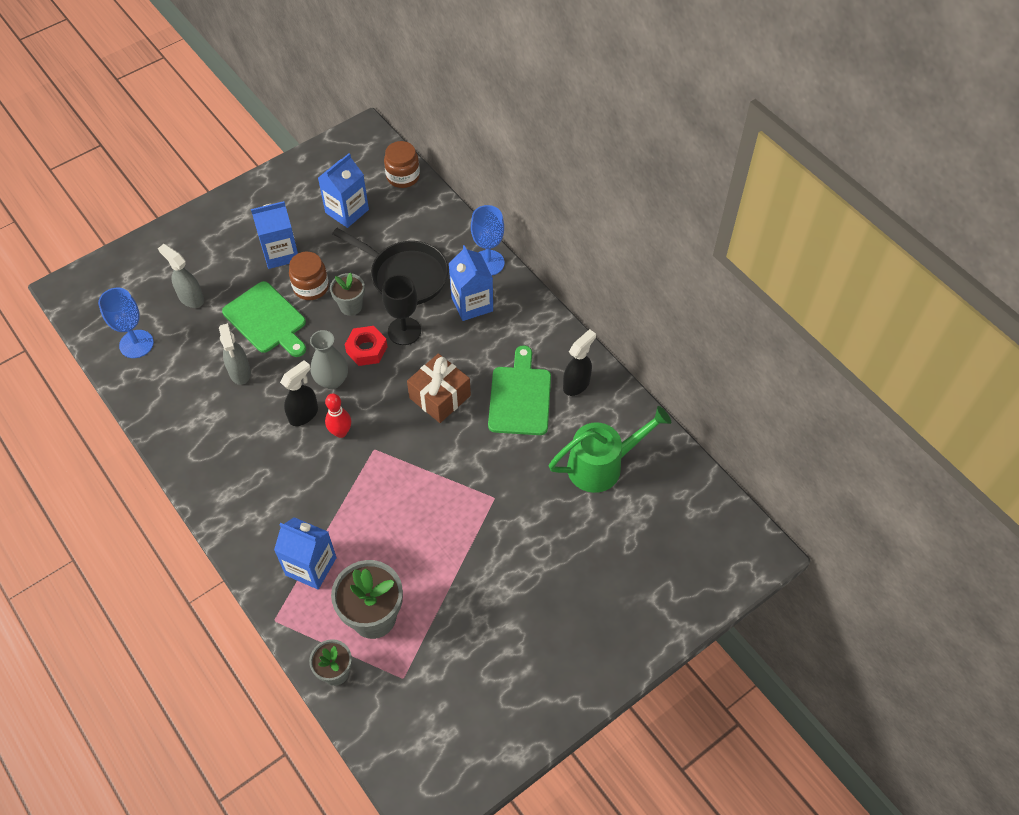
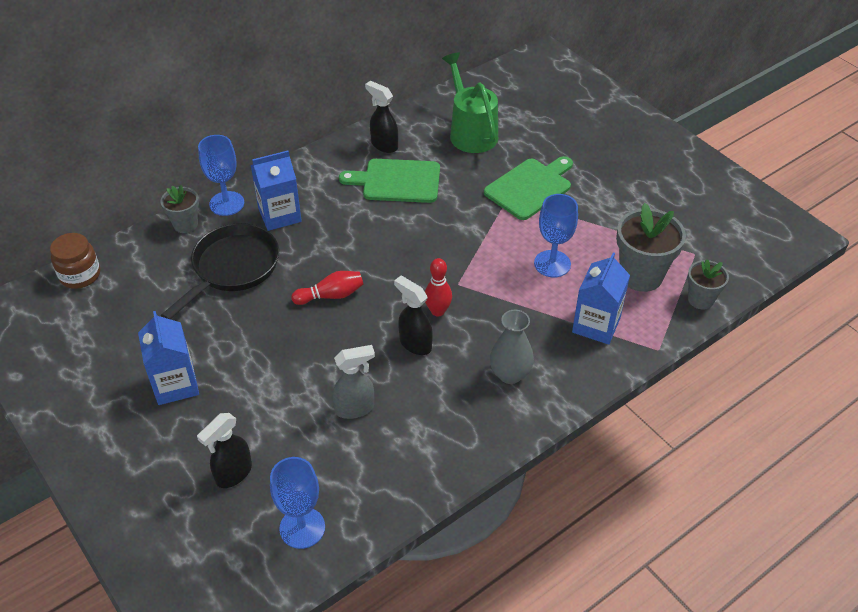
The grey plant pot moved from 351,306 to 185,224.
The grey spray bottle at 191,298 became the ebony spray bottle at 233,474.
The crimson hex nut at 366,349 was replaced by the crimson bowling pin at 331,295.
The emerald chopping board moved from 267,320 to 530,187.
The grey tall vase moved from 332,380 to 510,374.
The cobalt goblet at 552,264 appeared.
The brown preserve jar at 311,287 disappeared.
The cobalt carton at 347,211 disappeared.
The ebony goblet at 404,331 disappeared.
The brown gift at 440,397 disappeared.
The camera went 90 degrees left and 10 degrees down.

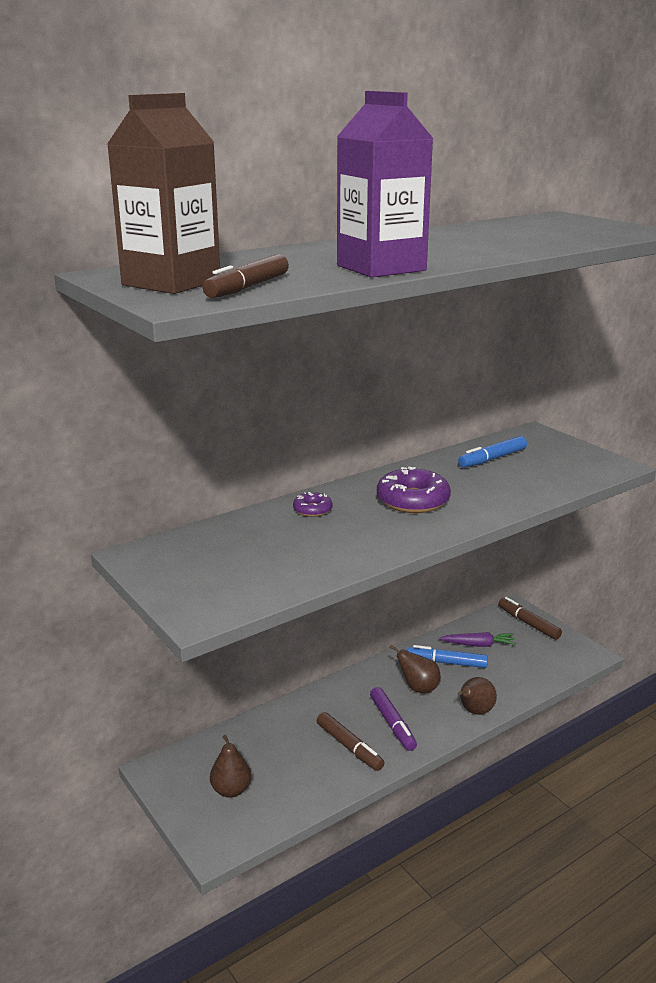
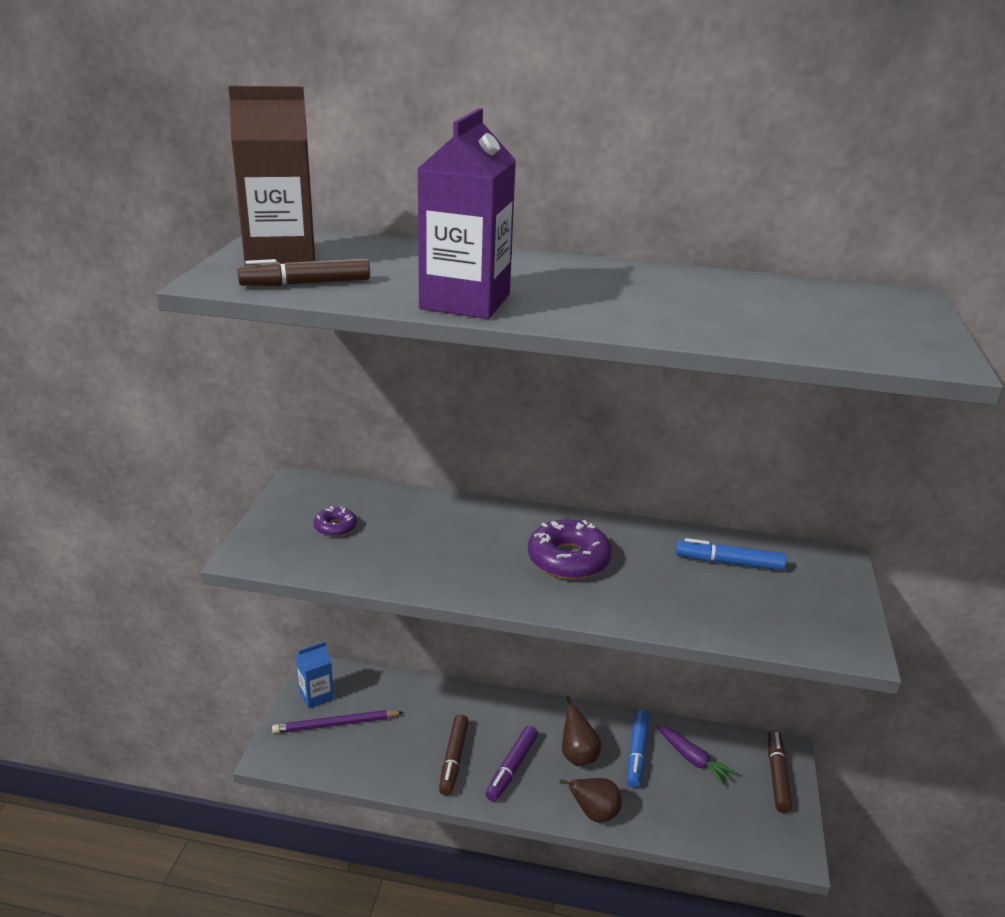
The brown toy pear at 231,790 was replaced by the violet wooden pencil at 335,724.
The cobalt carton at 316,695 appeared.
The violet donut moved from 312,510 to 335,527.
The cobalt marker at 447,663 turned 135 degrees counterclockwise.
The camera went 45 degrees right and 5 degrees up.

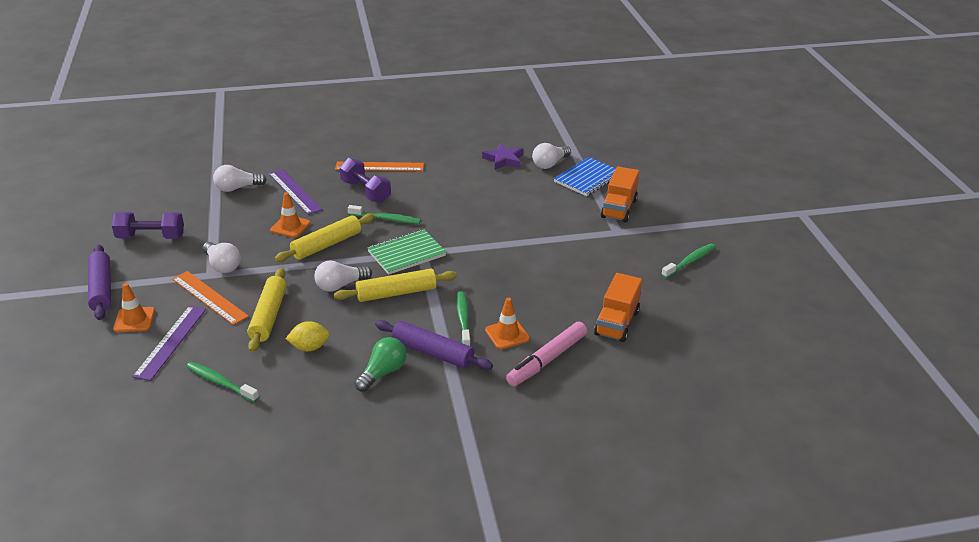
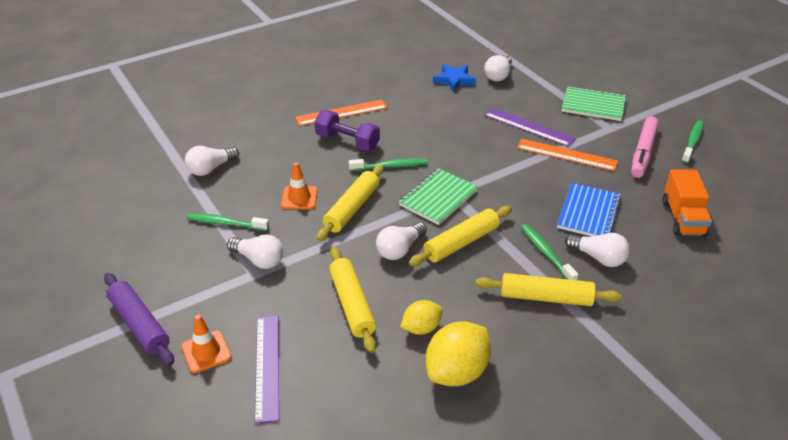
The emerald dental brush moved from 220,382 to 225,223.
The golden toy lemon at 457,372 appeared.
The violet star shape at 504,160 became the cobalt star shape at 454,80.
The violet rolling pin at 432,352 became the golden rolling pin at 546,297.
The violet measuring stick moved from 295,191 to 529,127.
The orange-coloured measuring stick moved from 209,297 to 566,154.
The cobalt notepad moved from 587,178 to 588,213.
The orange-coloured toy truck at 619,209 was replaced by the emerald notepad at 593,105.
The orange-coloured safety cone at 507,334 was replaced by the pure white bulb at 598,258.
The pink marker moved from 547,360 to 643,152.
The violet free weight at 151,237 disappeared.
The emerald bulb at 383,373 disappeared.
The camera went 20 degrees left and 5 degrees up.

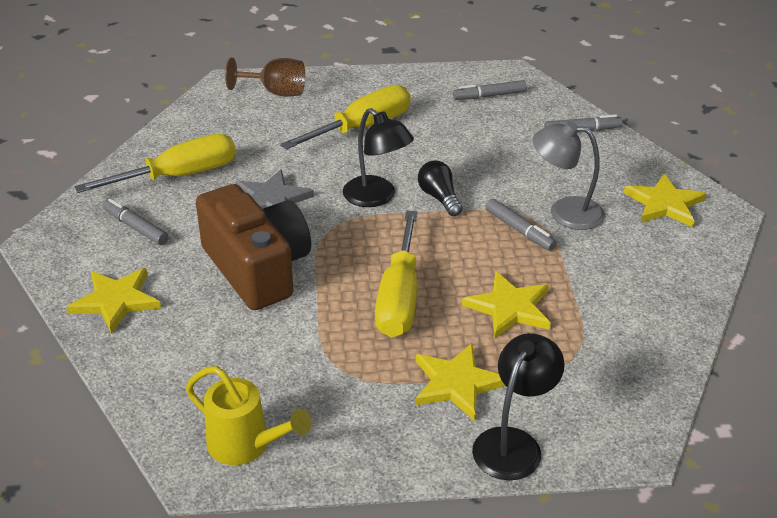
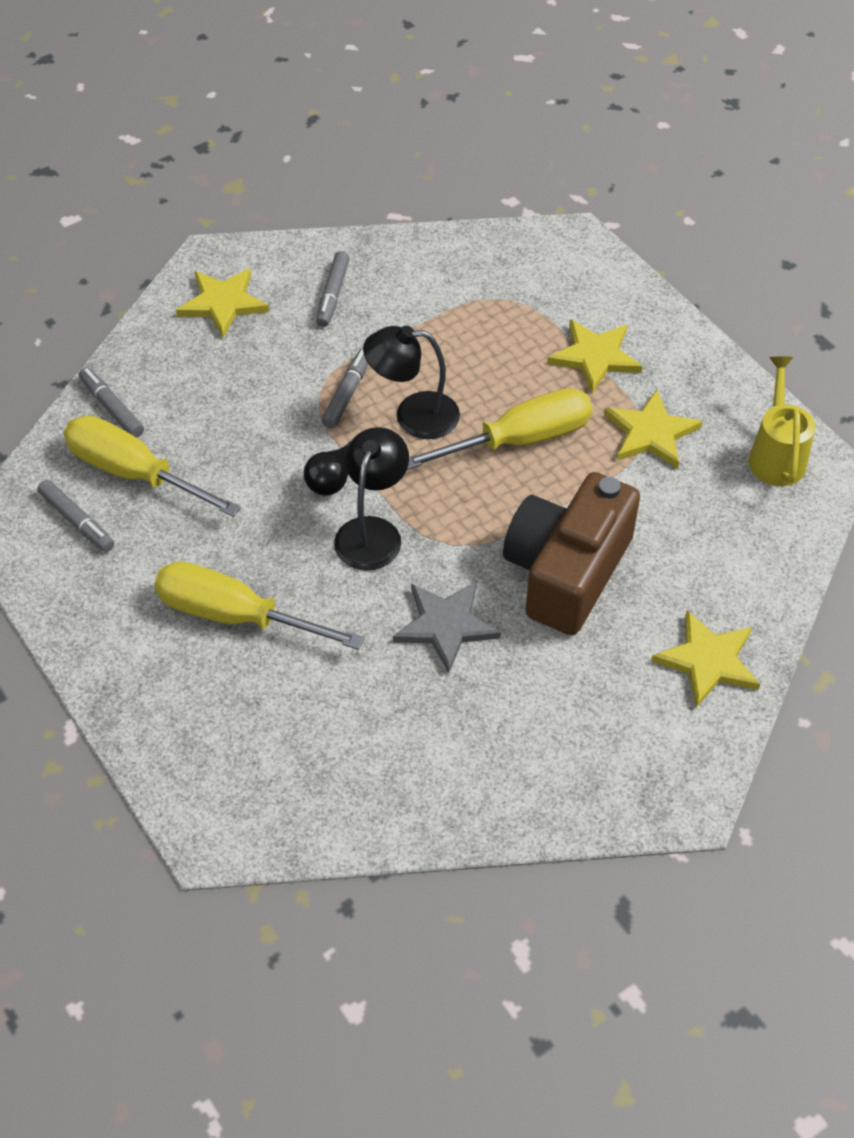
The golden screwdriver moved from 178,176 to 134,473.
The grey marker moved from 136,227 to 333,294.
The ebony lamp moved from 513,443 to 413,415.
The golden star shape moved from 509,308 to 651,433.
The brown goblet at 276,92 disappeared.
The grey lamp at 565,212 disappeared.
The camera went 120 degrees left and 15 degrees up.

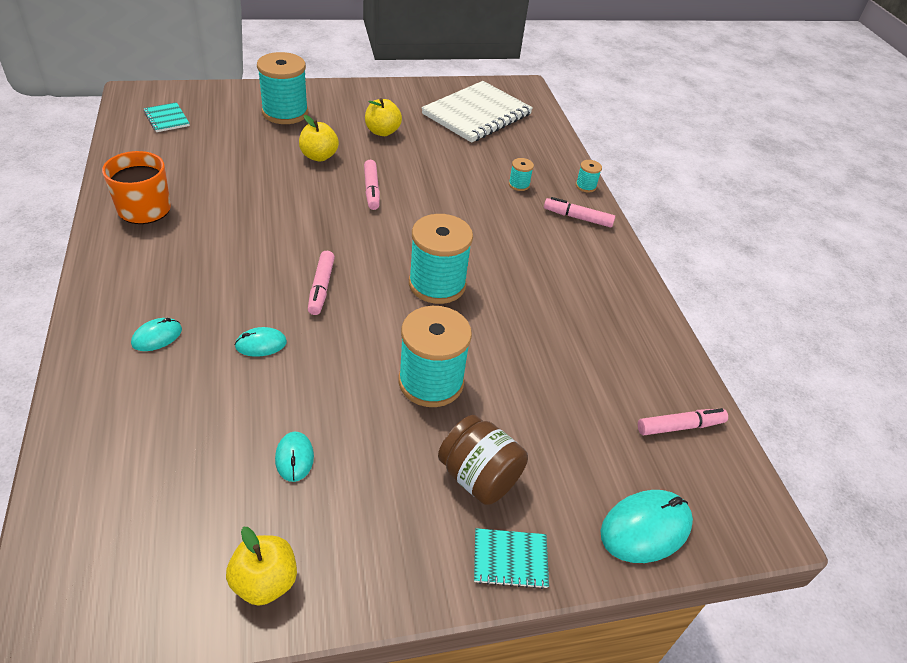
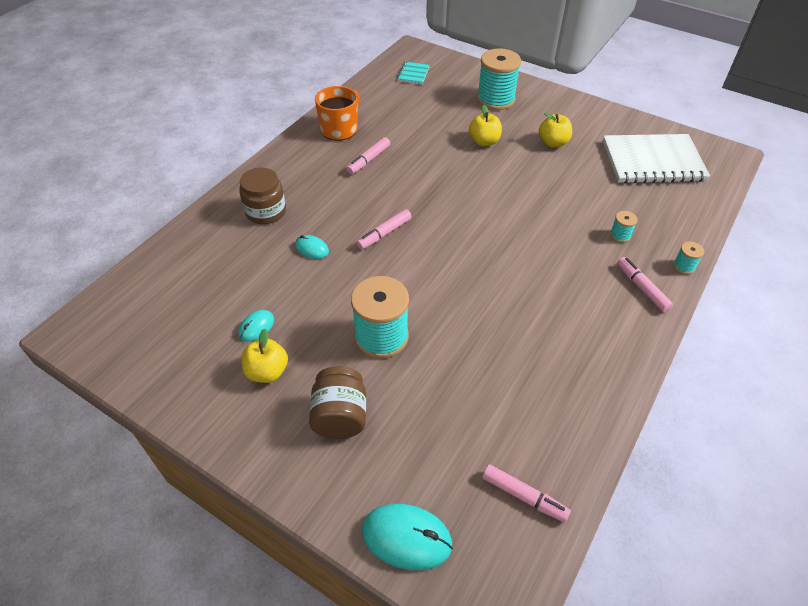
The aqua computer mouse at 157,337 was replaced by the brown preserve jar at 266,211.
The golden apple fruit moved from 265,582 to 267,371.
The pink marker moved from 371,190 to 368,160.
The aqua reel of thread at 437,284 disappeared.
The aqua notepad at 510,559 disappeared.
The camera went 50 degrees right and 5 degrees up.

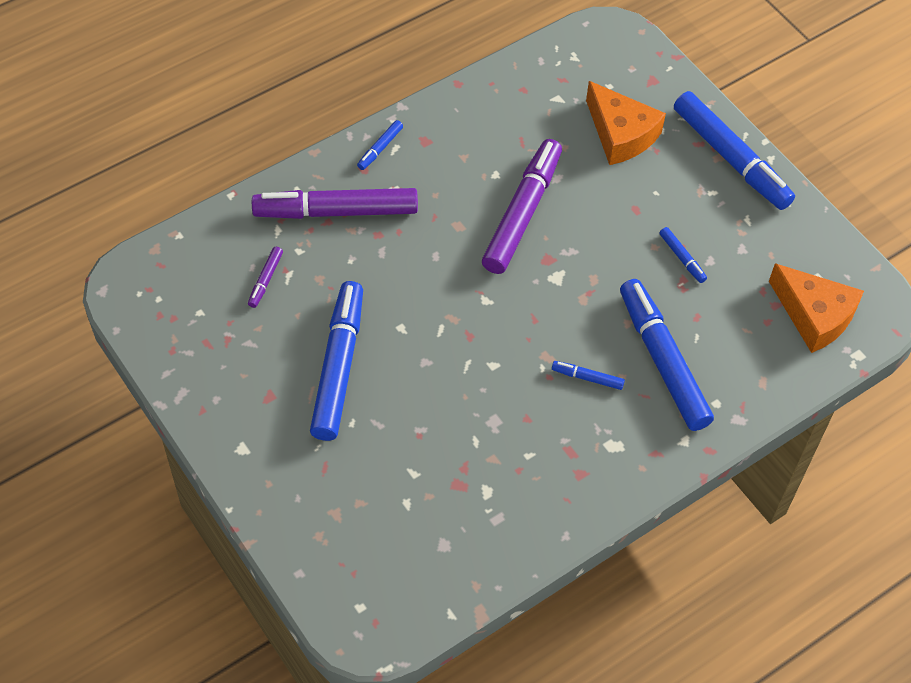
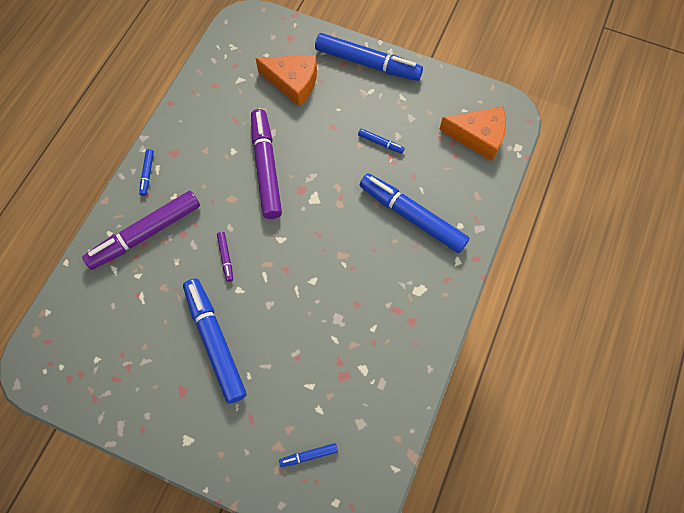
The violet marker moved from 265,280 to 226,258.
The cobalt marker moved from 587,378 to 309,455.
The camera went 30 degrees left and 10 degrees up.

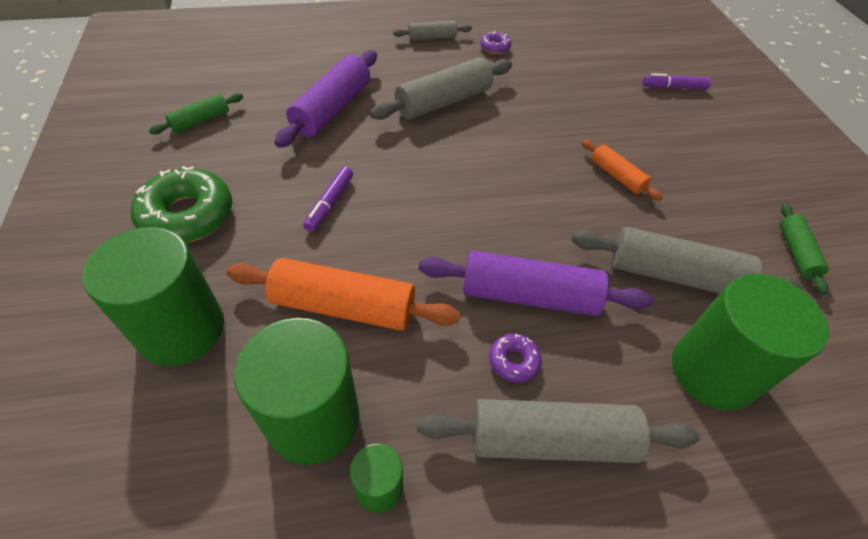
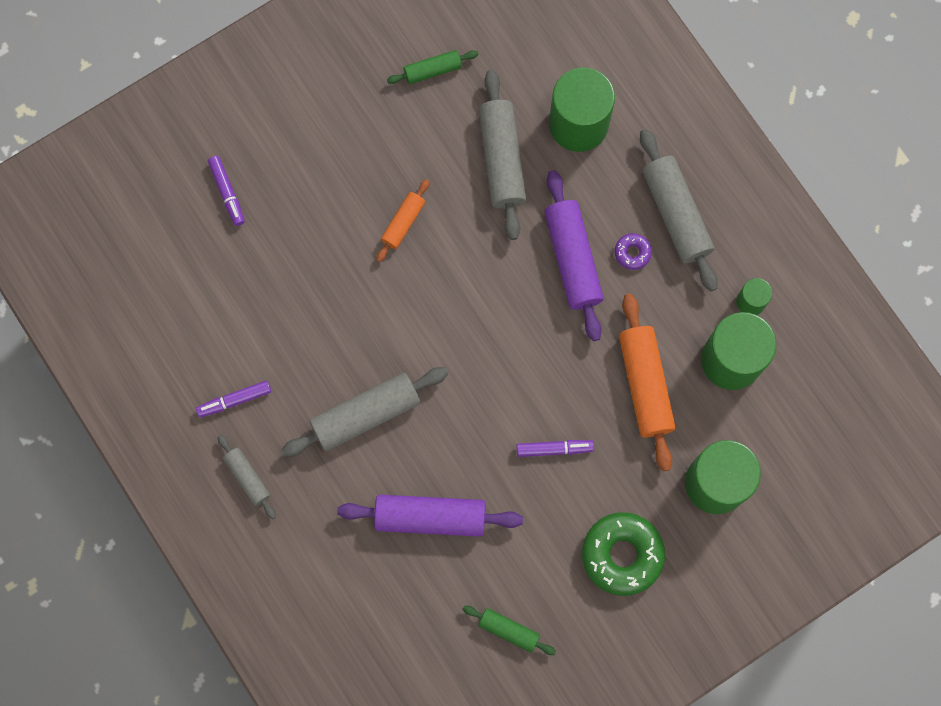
The violet donut at 495,47 was replaced by the violet marker at 234,400.
The grey rolling pin at 444,102 turned 60 degrees counterclockwise.
The camera went 110 degrees left and 25 degrees up.

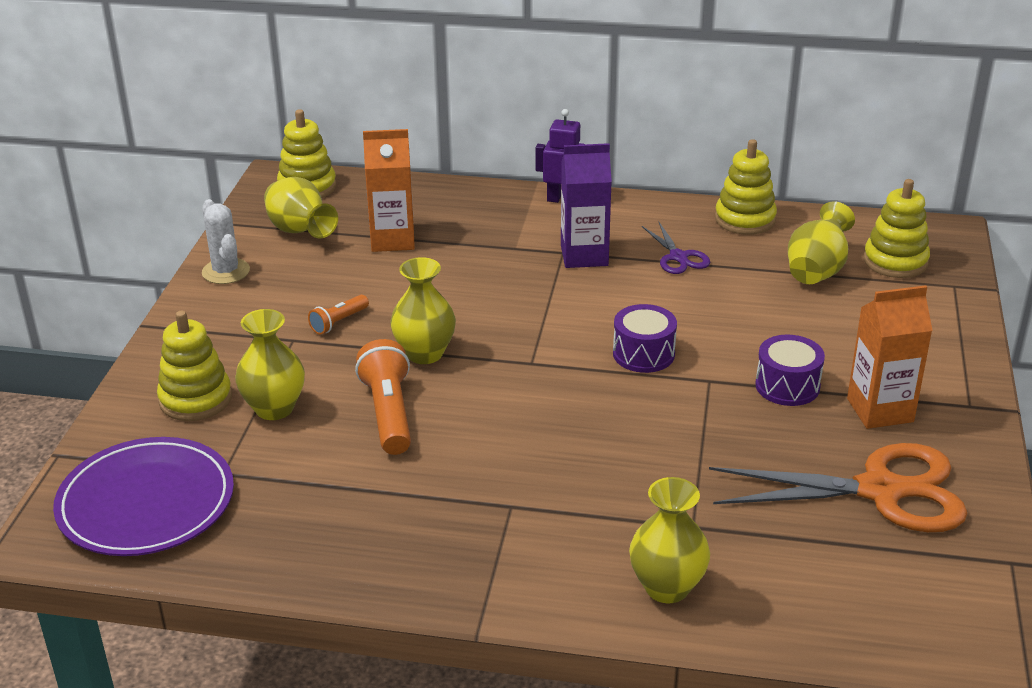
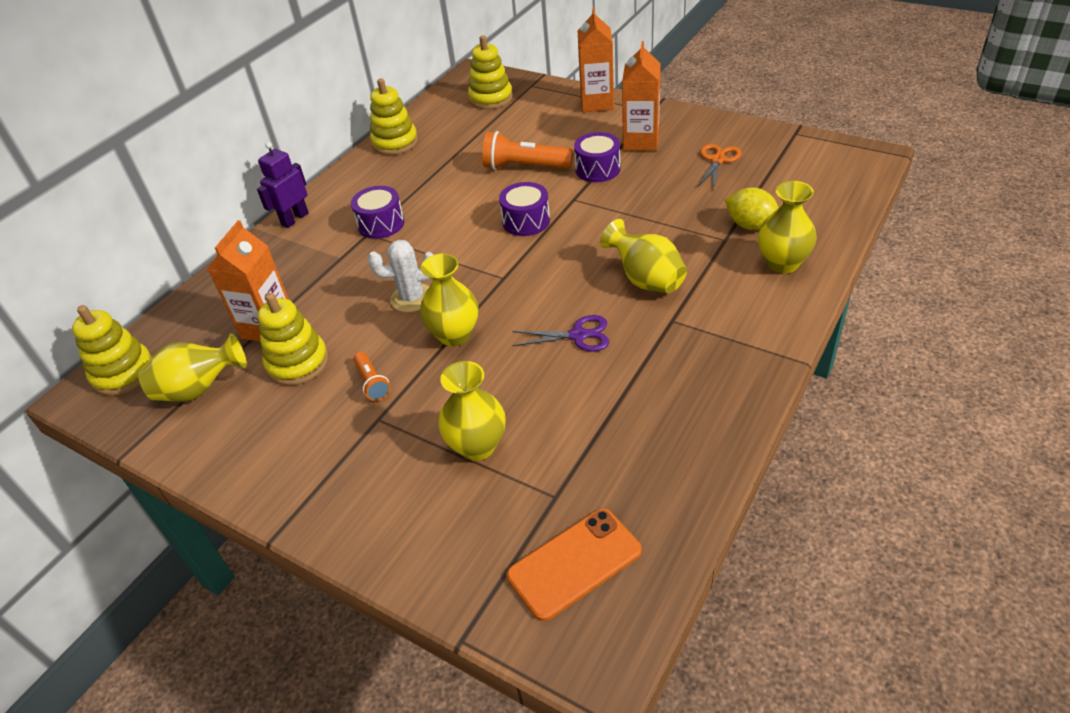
The golden stacking toy moved from 195,399 to 298,363.
The violet carton at 584,255 was replaced by the violet snare drum at 381,224.
The pure white prickly plant moved from 226,271 to 412,298.
The orange-coloured pocket torch moved from 388,413 to 524,167.
The violet dinner plate at 146,502 was replaced by the orange-coloured mobile phone at 574,563.
The violet shears moved from 678,257 to 578,335.
The orange-coloured carton at 597,103 appeared.
The golden tall vase moved from 816,271 to 646,280.
The orange-coloured shears at 879,491 changed to 0.49 times the size.
The golden toy lemon at 750,225 appeared.
The camera went 65 degrees left and 10 degrees up.

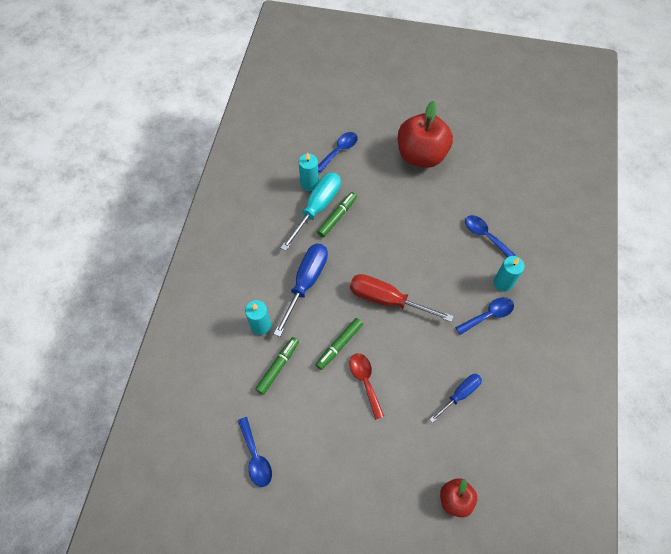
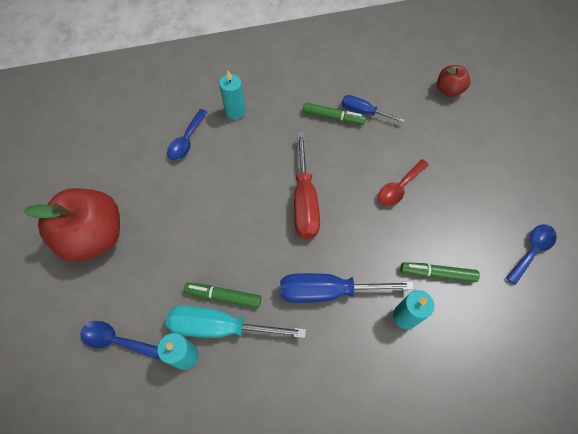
The emerald marker moved from 339,345 to 333,117.
The cobalt tablespoon at 488,315 disappeared.
The camera went 115 degrees left and 0 degrees up.

